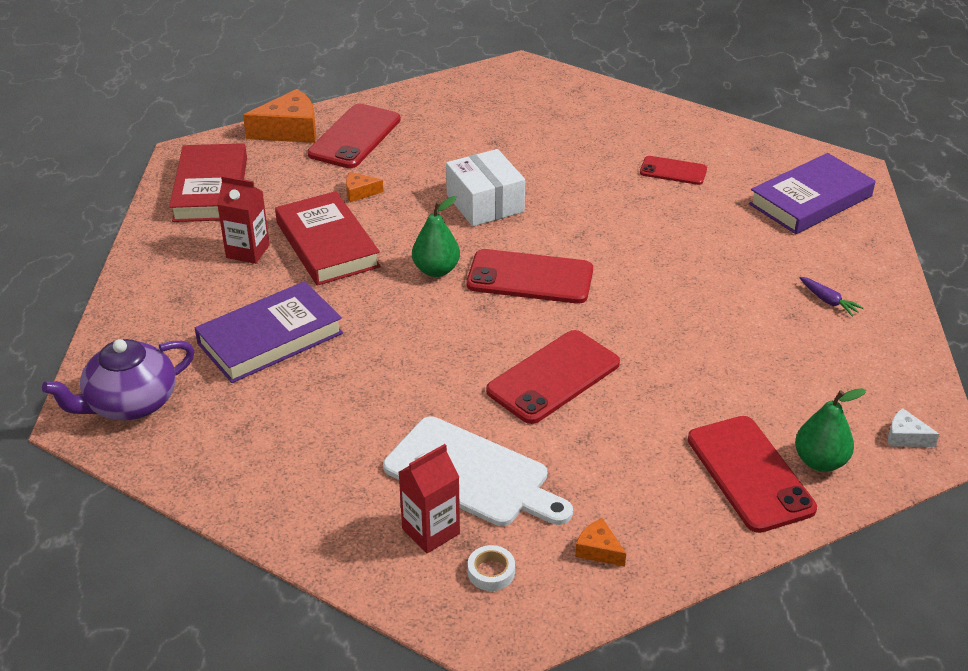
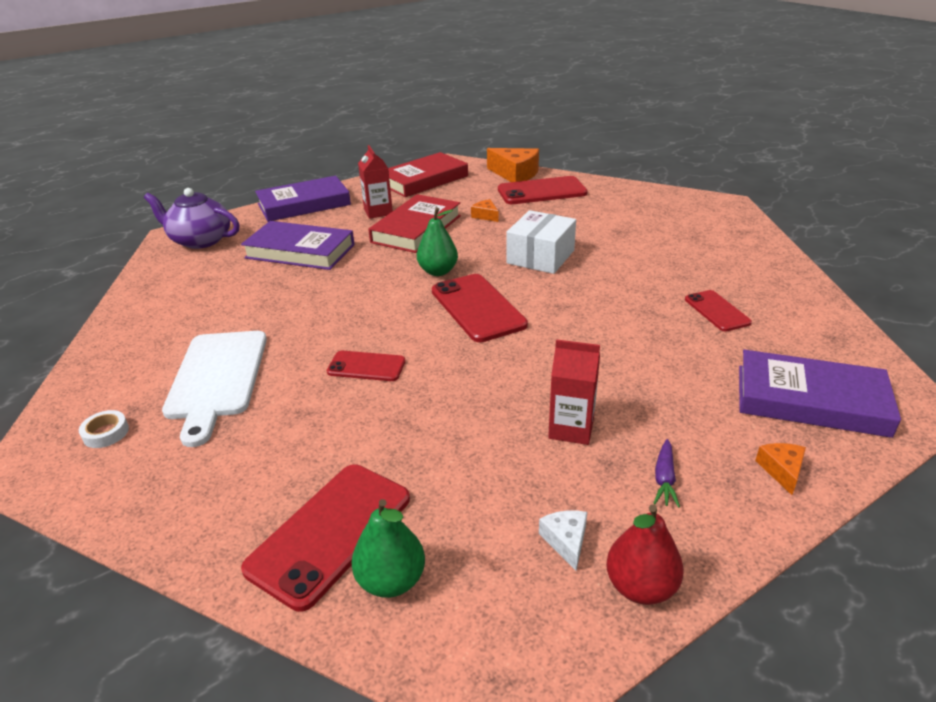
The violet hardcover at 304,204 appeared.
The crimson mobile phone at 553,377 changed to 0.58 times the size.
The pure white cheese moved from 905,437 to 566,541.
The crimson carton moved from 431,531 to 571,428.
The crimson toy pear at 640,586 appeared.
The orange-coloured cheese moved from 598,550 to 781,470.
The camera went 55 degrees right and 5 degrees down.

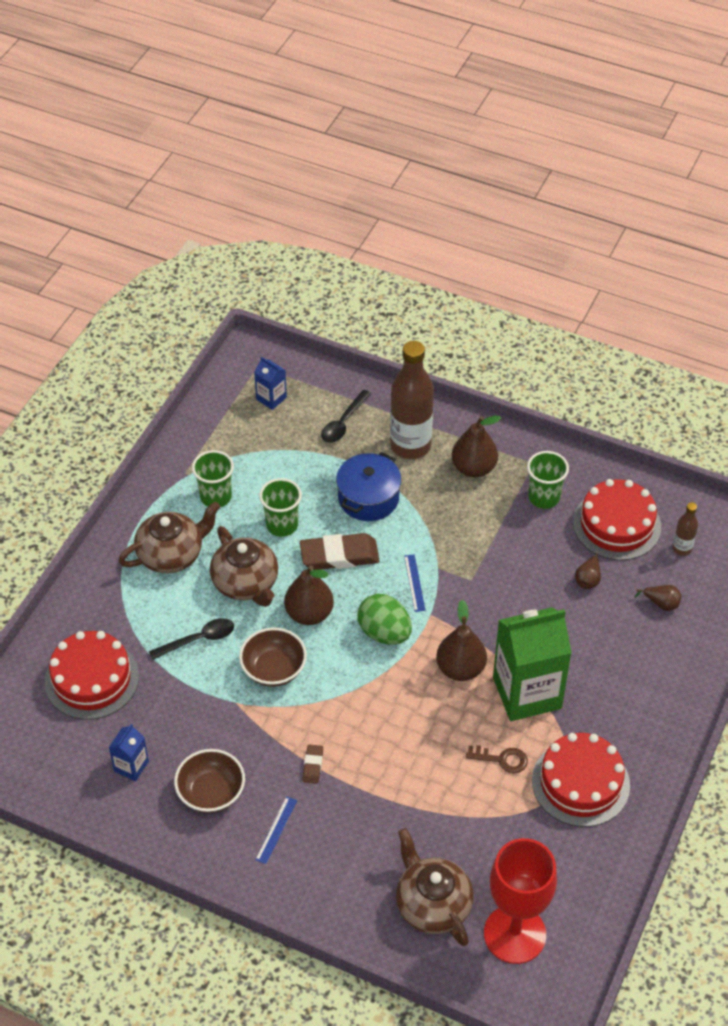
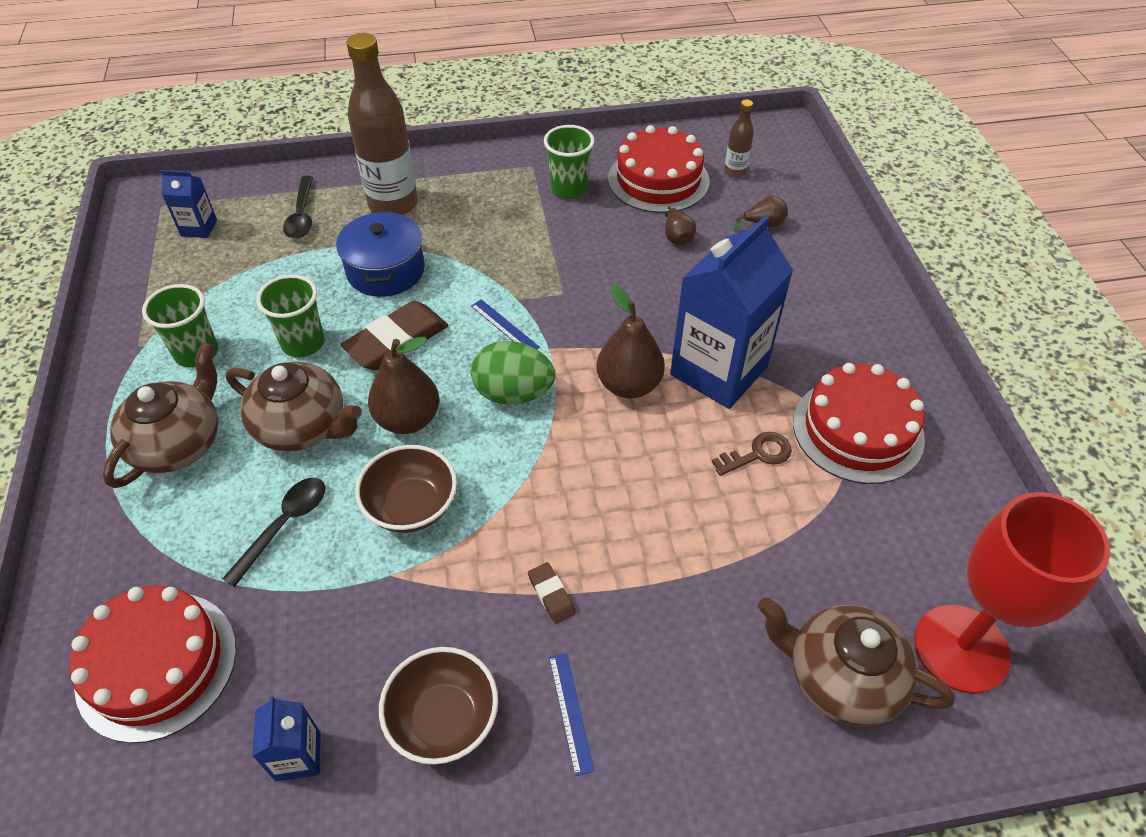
The emerald carton at 527,692 became the cobalt carton at 718,371.
The brown toy pear at 473,468 disappeared.
The camera went 35 degrees left and 0 degrees up.

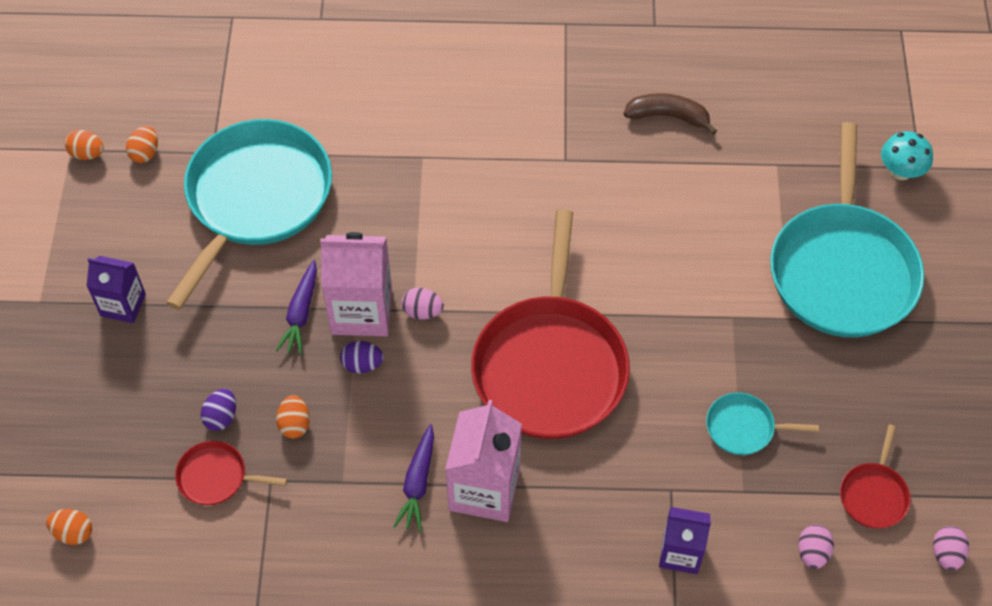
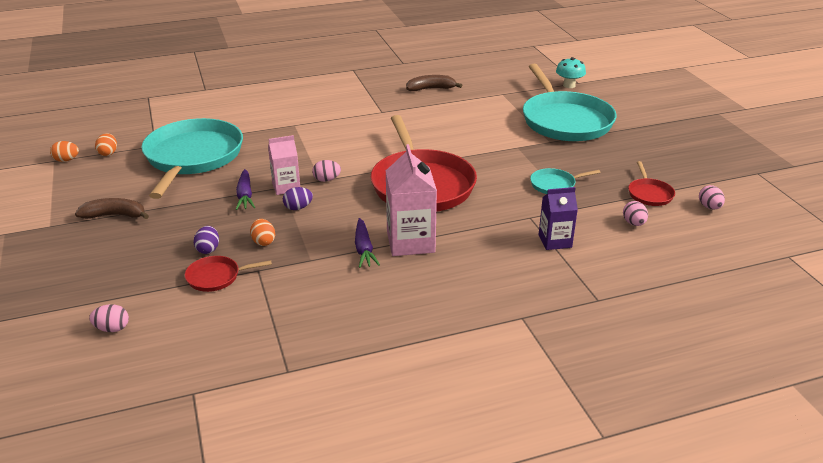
The violet carton at 123,305 was replaced by the brown banana fruit at 115,215.
The orange-coloured egg at 73,532 became the pink egg at 112,328.
The pink carton at 361,311 changed to 0.63 times the size.
The camera went 20 degrees left and 25 degrees down.

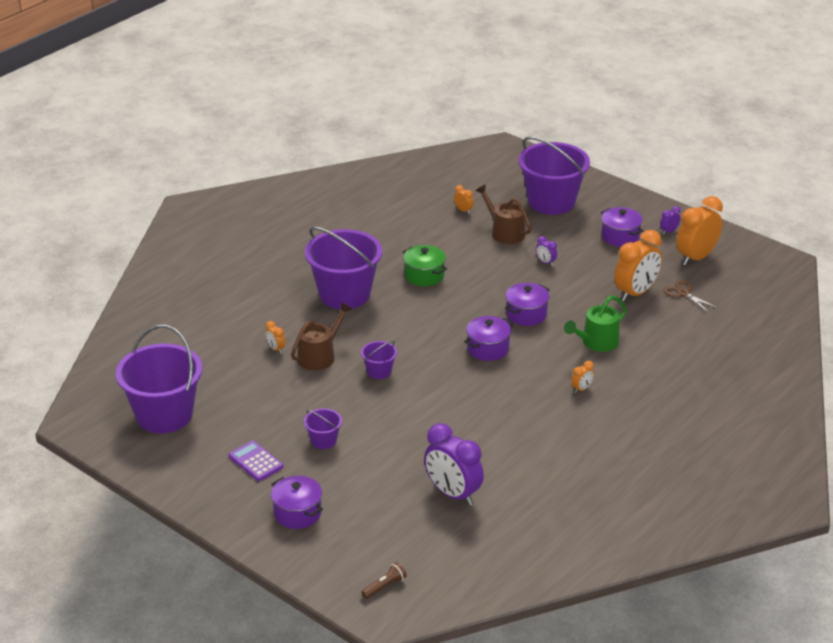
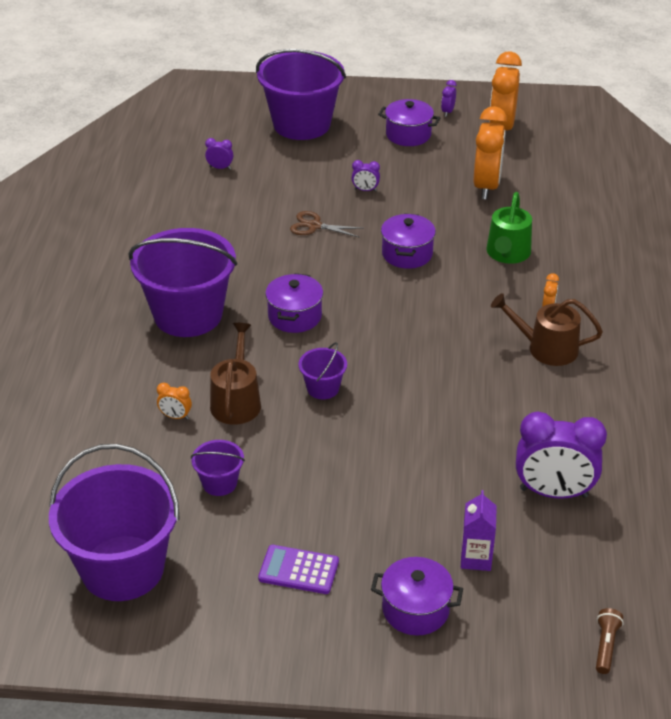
The violet pail moved from 323,440 to 219,483.
The orange-coloured clock at 463,210 became the violet clock at 220,168.
The violet stockpot moved from 488,348 to 294,316.
The brown shears moved from 683,293 to 314,226.
The violet carton at 476,558 appeared.
The brown sprinkling can moved from 505,232 to 546,348.
The emerald stockpot at 424,275 disappeared.
The camera went 35 degrees left and 5 degrees up.

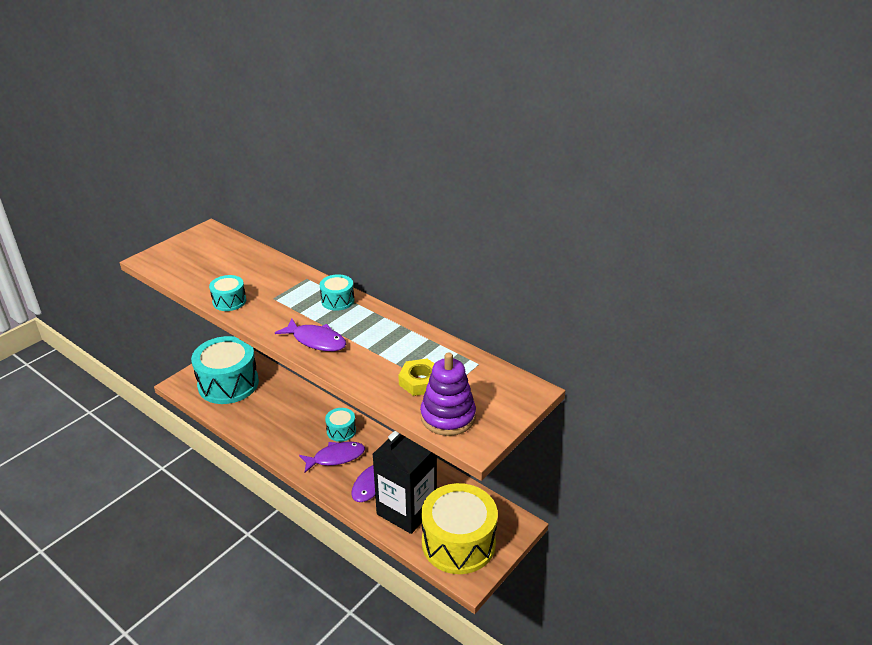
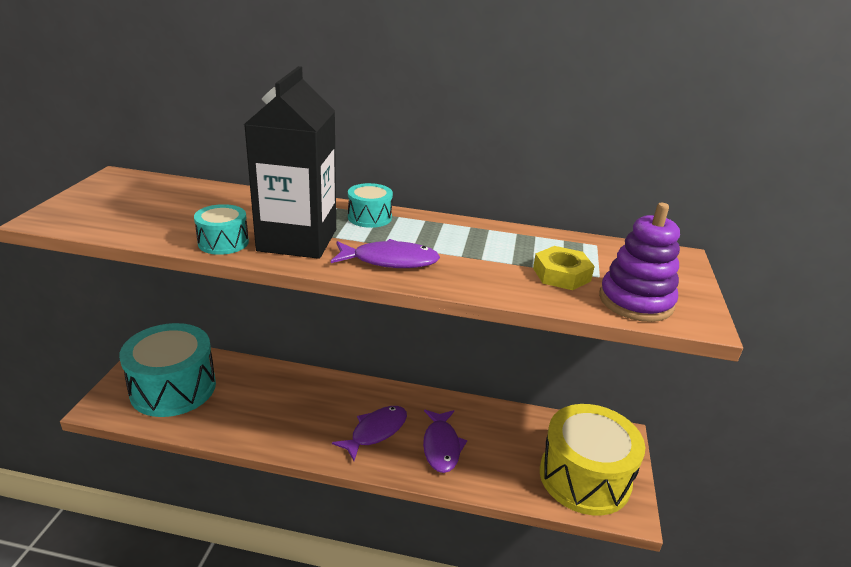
The ebony carton moved from 406,510 to 297,240.
The aqua snare drum at 341,431 disappeared.
The camera went 30 degrees left and 5 degrees down.

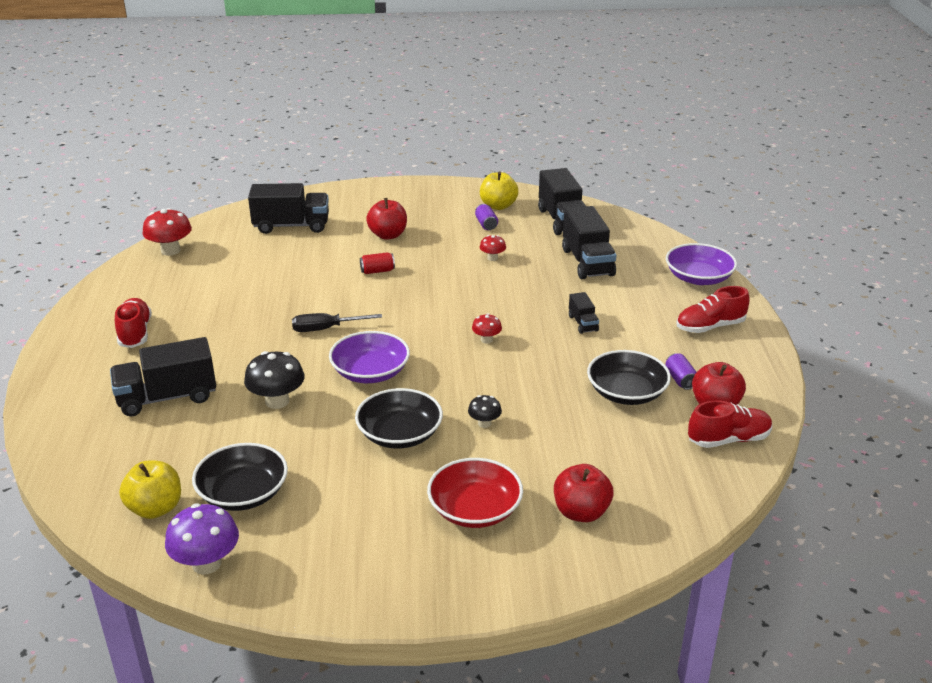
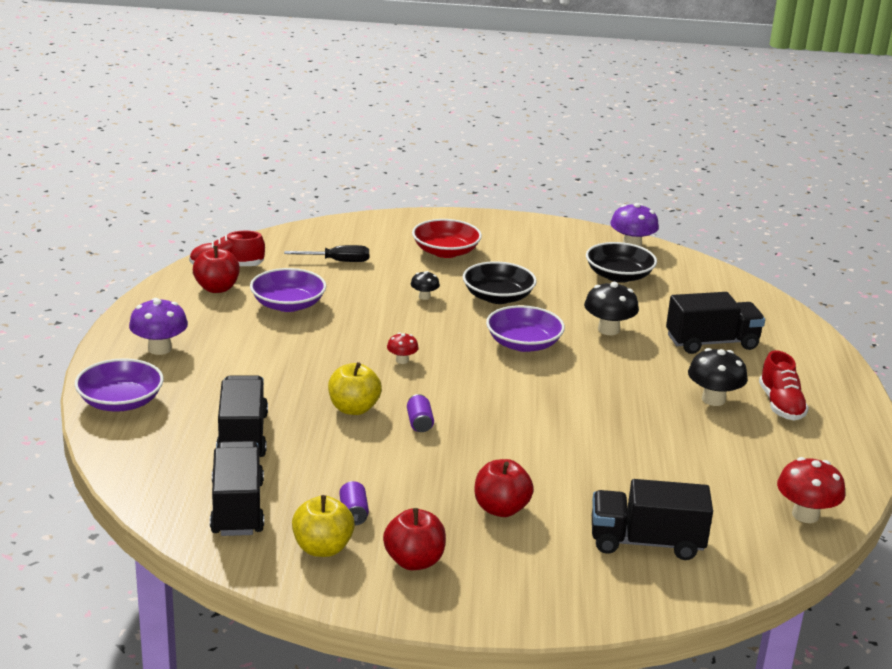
The crimson sneaker at 710,327 was replaced by the violet fungus at 159,349.
The ebony serving bowl at 626,393 became the violet serving bowl at 288,304.
The ebony screwdriver moved from 326,329 to 338,261.
The golden apple fruit moved from 155,508 to 353,409.
The crimson apple fruit moved from 581,512 to 414,561.
The violet tin moved from 680,380 to 419,423.
The ebony fungus at 713,399 appeared.
The crimson tin at 377,271 disappeared.
The crimson fungus at 492,258 disappeared.
The ebony toy truck at 583,323 disappeared.
The camera went 175 degrees left and 5 degrees down.

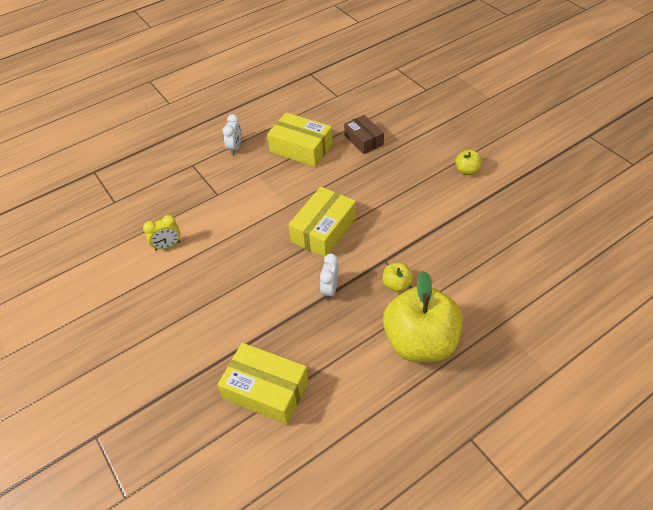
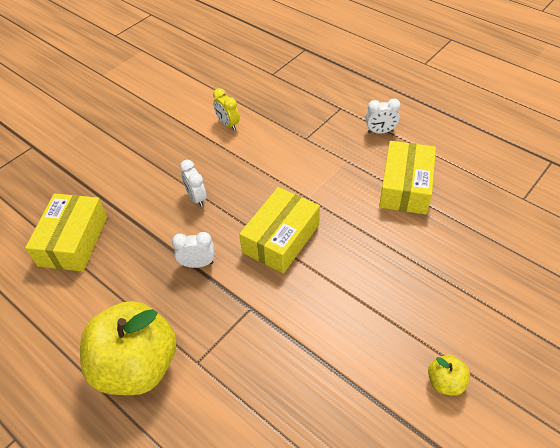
The pure white clock at 196,198 appeared.
The golden box at 323,230 turned 75 degrees counterclockwise.
The brown box at 363,140 disappeared.
The golden apple fruit at 396,284 disappeared.
The camera went 75 degrees right and 0 degrees up.

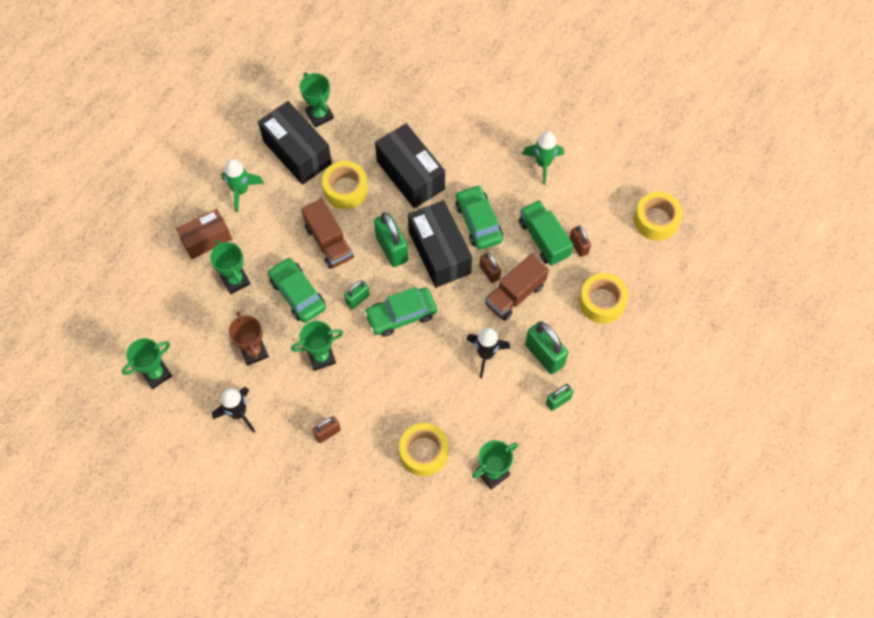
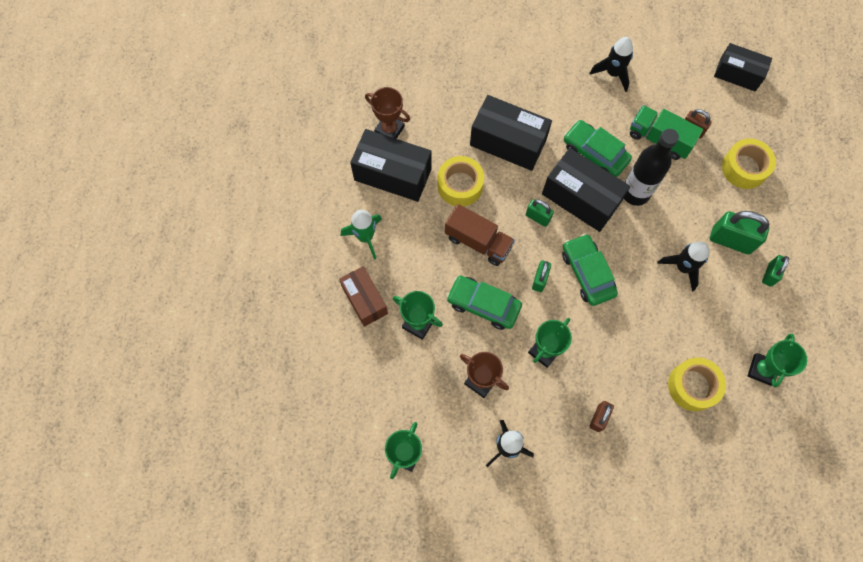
The brown box at 206,239 turned 60 degrees counterclockwise.
The emerald prize cup at 319,115 became the brown prize cup at 389,130.
The emerald padlock at 392,249 changed to 0.58 times the size.
The emerald toy car at 401,315 turned 120 degrees clockwise.
The emerald toy rocket at 543,164 became the ebony toy rocket at 613,73.
The brown padlock at 489,272 was replaced by the ebony bottle at 635,193.
The golden roll of tape at 656,220 was replaced by the ebony box at 737,74.
The brown toy truck at 515,295 disappeared.
The camera went 30 degrees left and 5 degrees up.

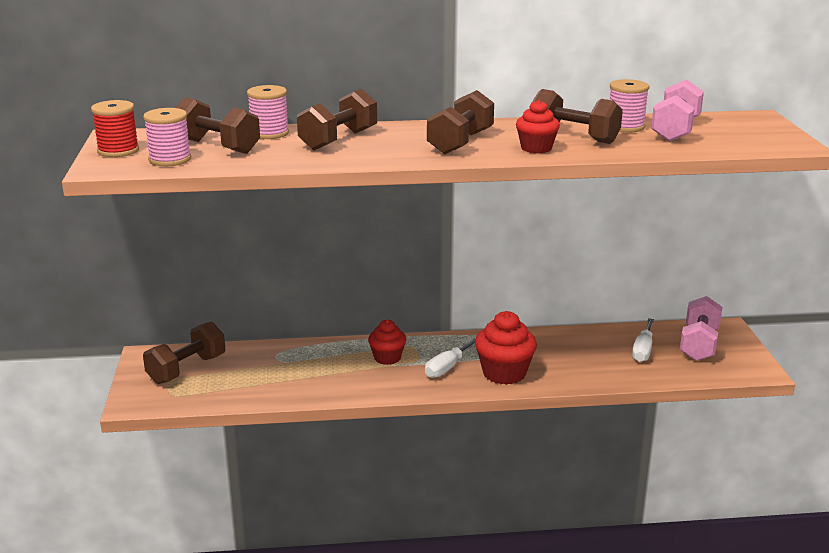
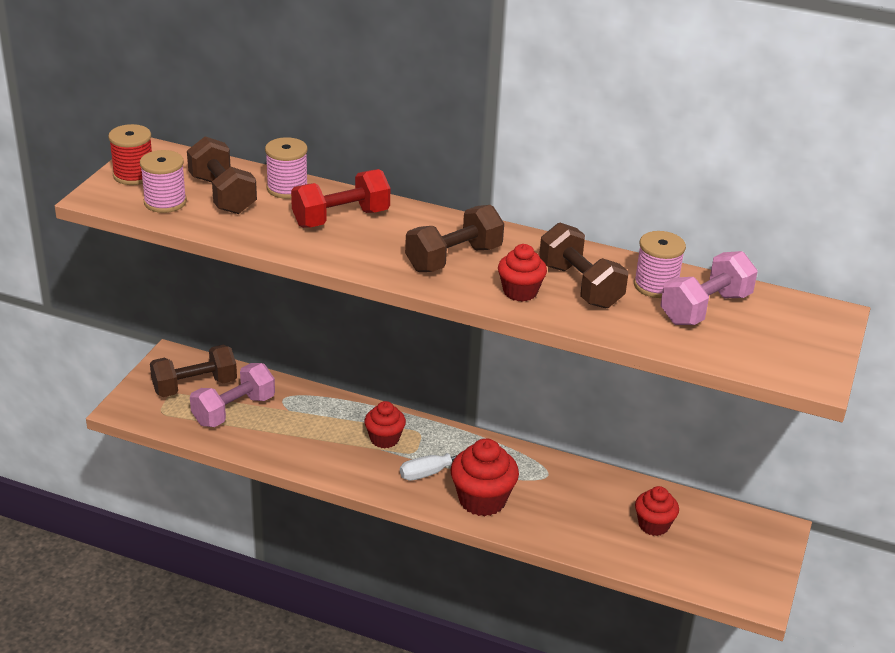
The pink free weight moved from 699,344 to 234,410.
The brown free weight at 338,140 became the crimson free weight at 341,218.
The pure white screwdriver at 643,350 was replaced by the crimson cupcake at 653,525.
The camera went 25 degrees right and 10 degrees up.

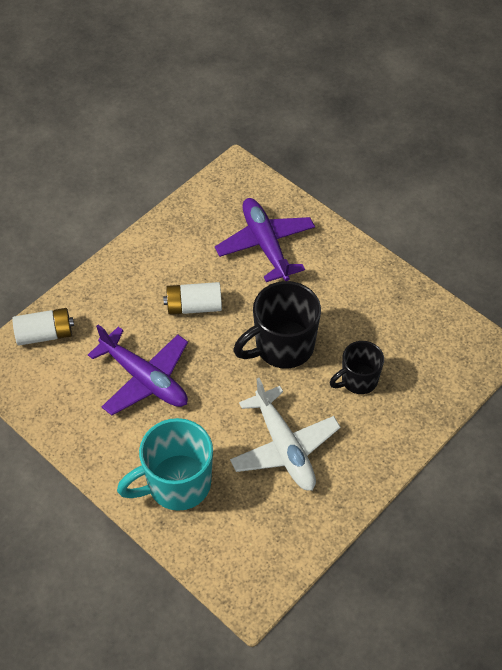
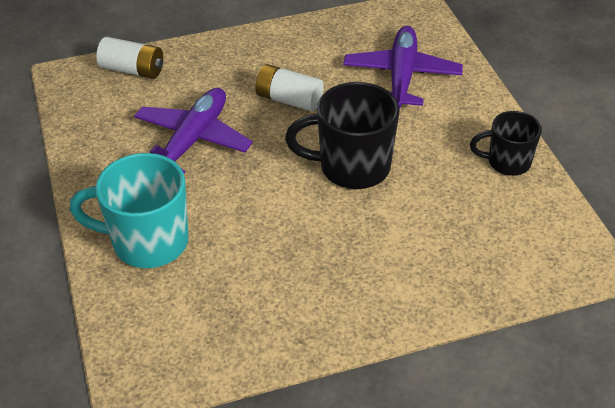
The violet plane at 145,379 turned 135 degrees counterclockwise.
The ebony mug moved from 358,380 to 507,162.
The pure white plane at 284,447 disappeared.
The camera went 30 degrees right and 10 degrees down.

